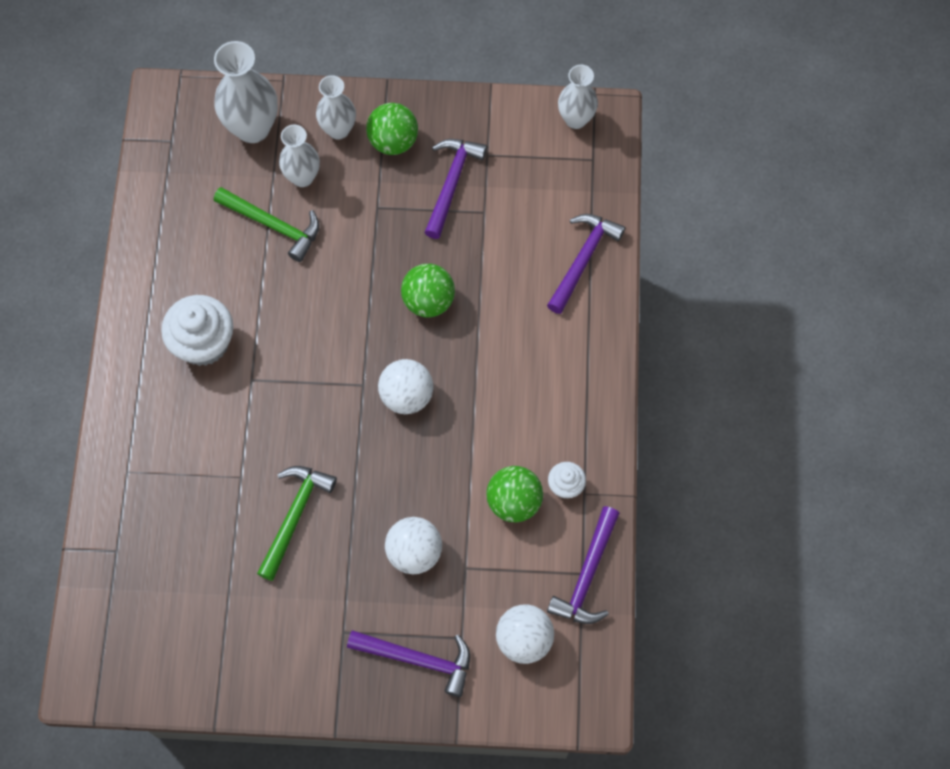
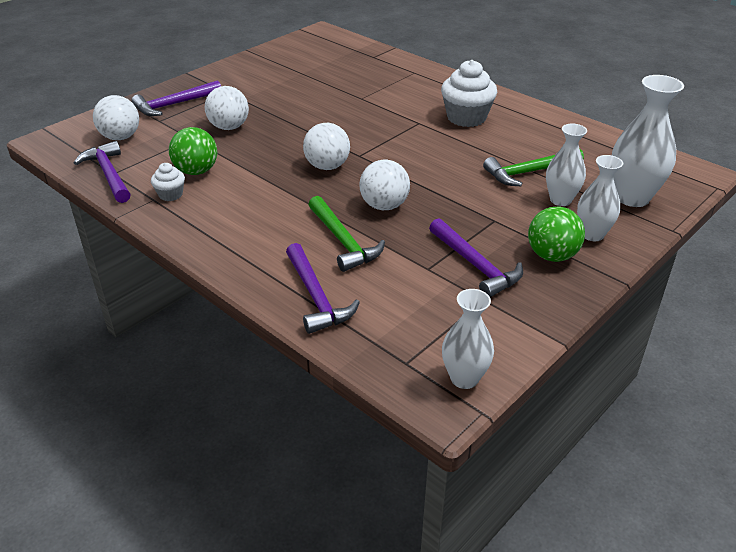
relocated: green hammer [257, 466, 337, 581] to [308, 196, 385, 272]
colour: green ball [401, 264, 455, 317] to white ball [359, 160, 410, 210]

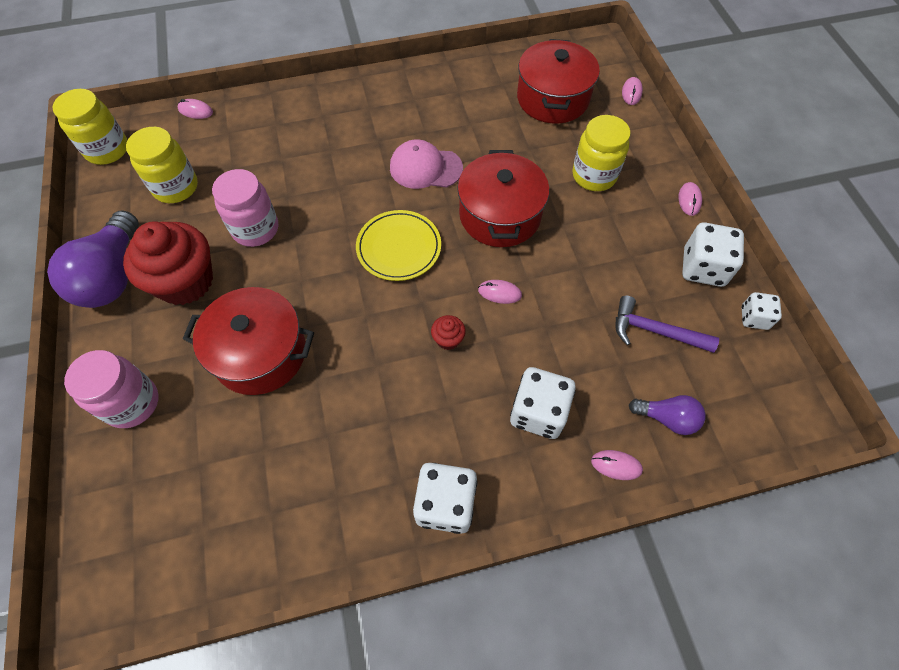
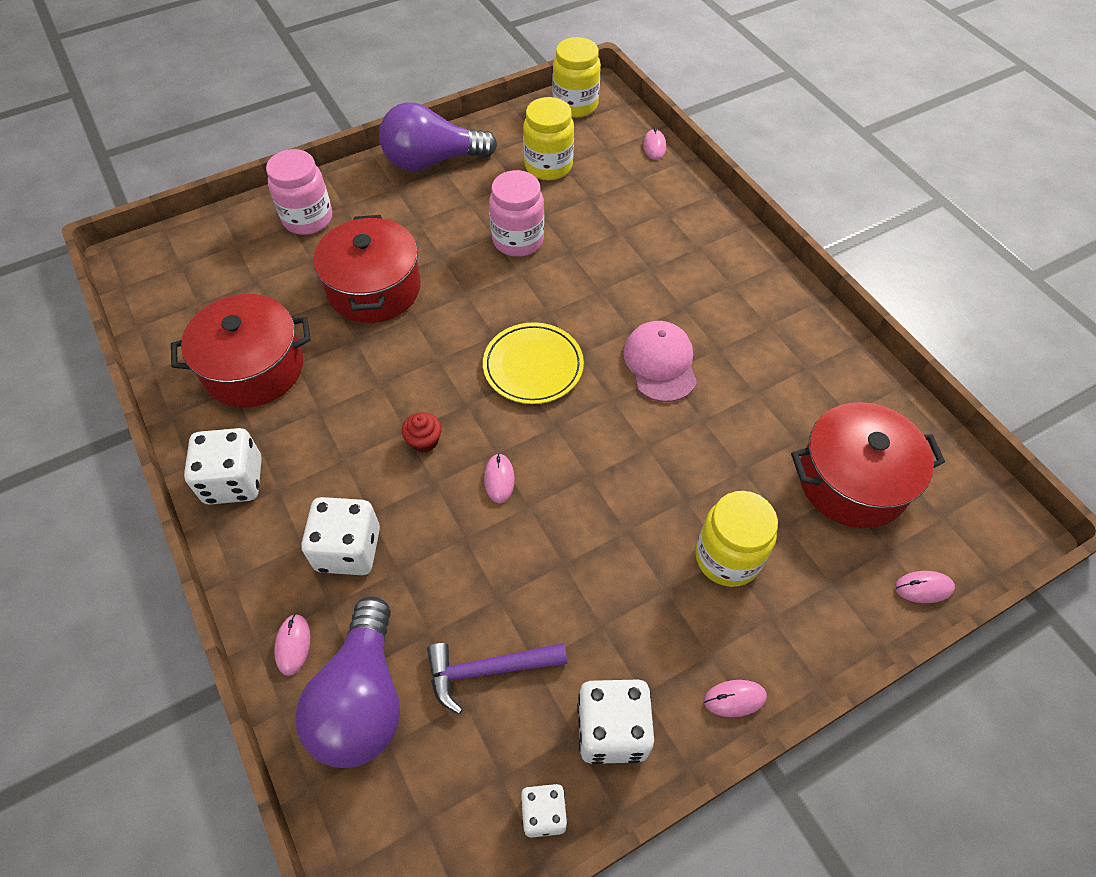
missing: red cupcake [123, 221, 213, 305]
relocated: red pot [457, 150, 549, 247] to [171, 294, 311, 407]
spun: purple hammer [615, 296, 719, 353] = [427, 643, 567, 714] 105 degrees counterclockwise
size: purple light bulb [629, 395, 706, 435] = [295, 596, 400, 768] x1.91

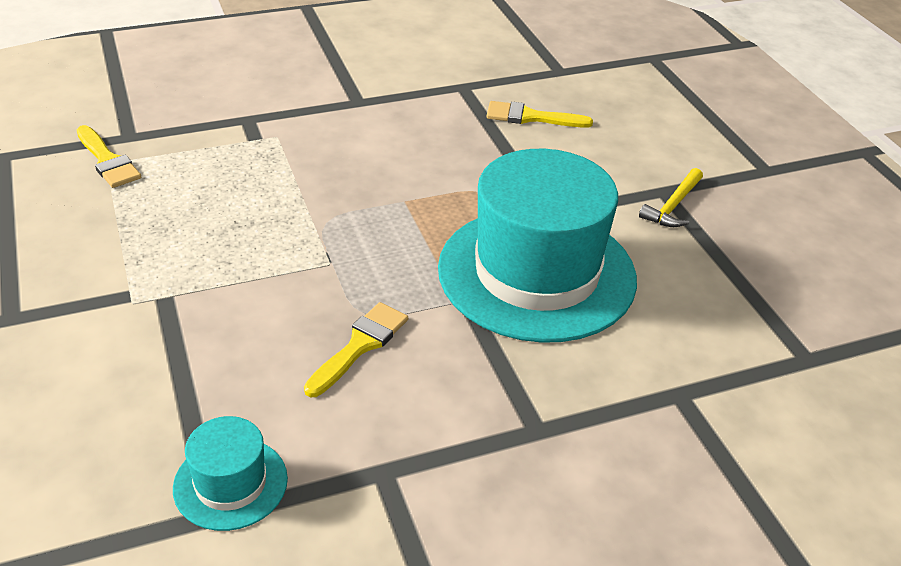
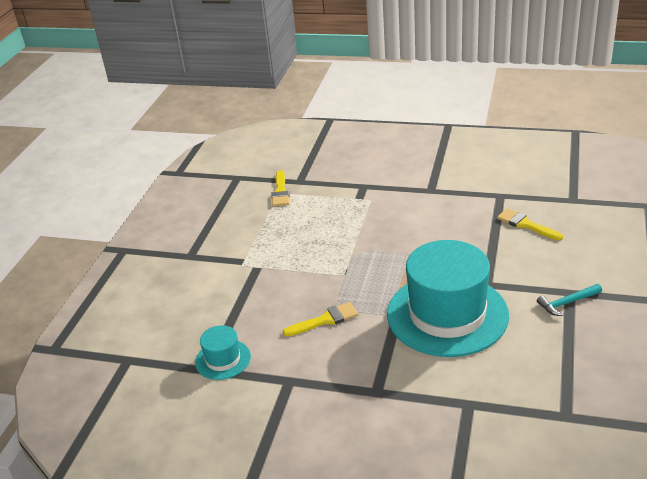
colour: yellow hammer [639, 168, 703, 227] to turquoise hammer [537, 284, 602, 316]

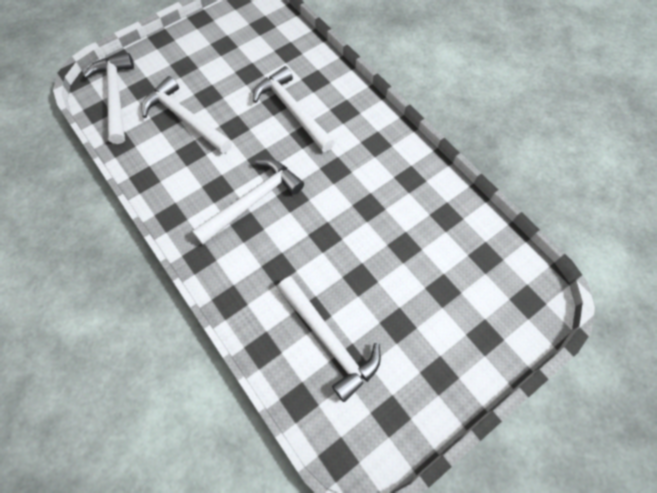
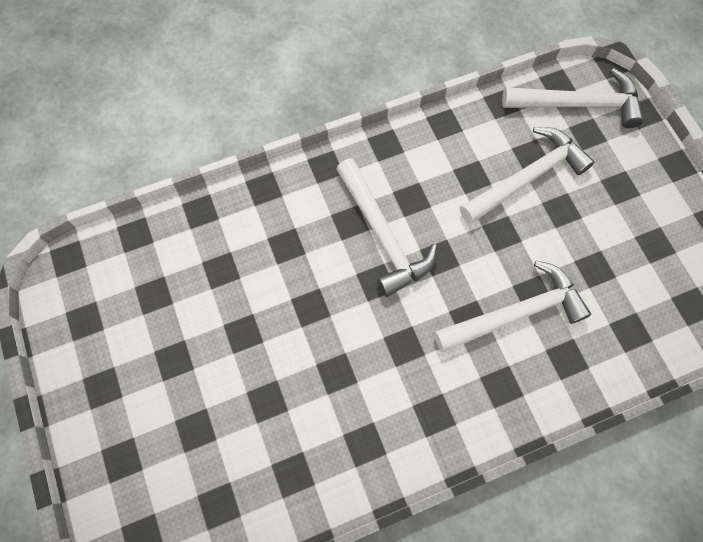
missing: white hammer [277, 276, 381, 402]

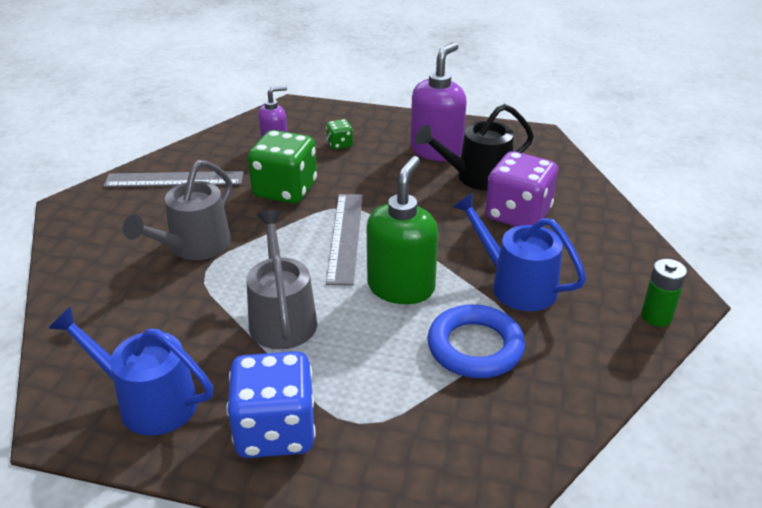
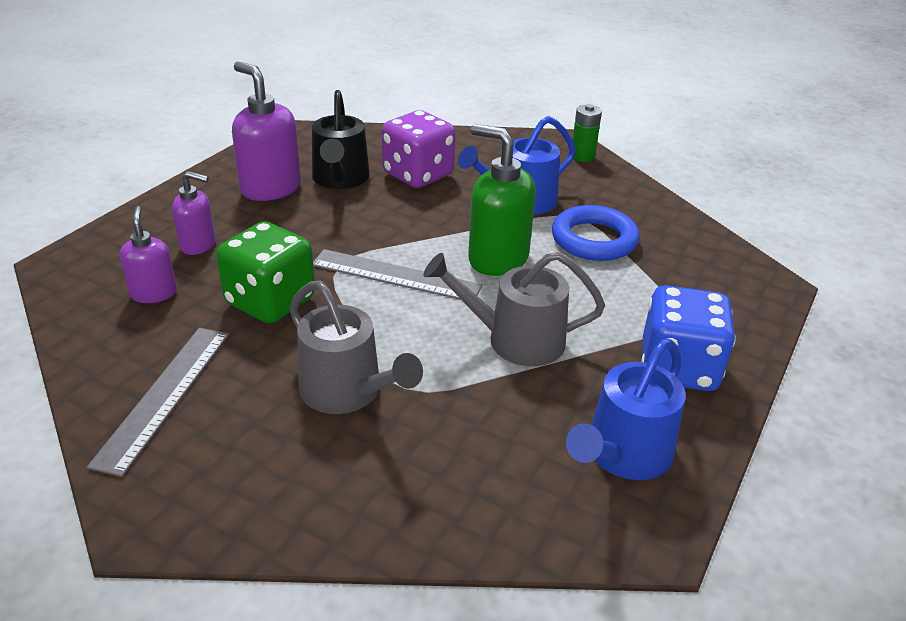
exchanged: green dice [326, 119, 353, 149] to purple soap dispenser [172, 171, 216, 255]

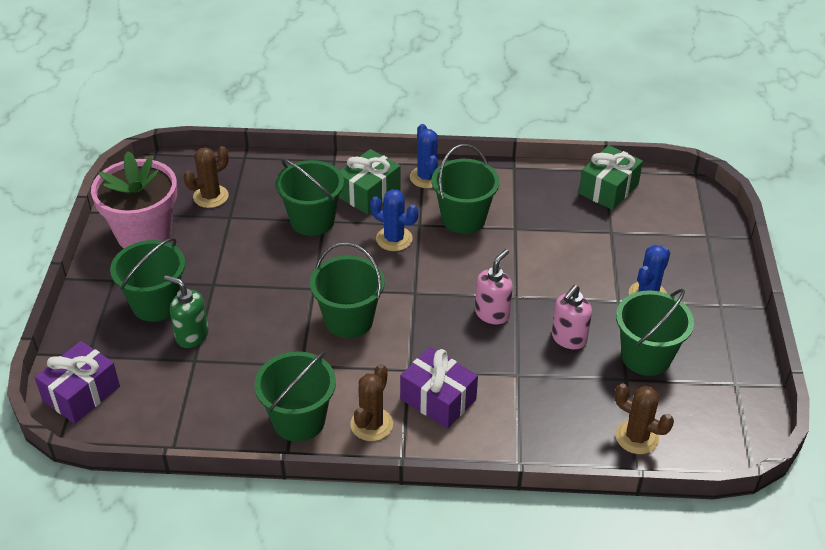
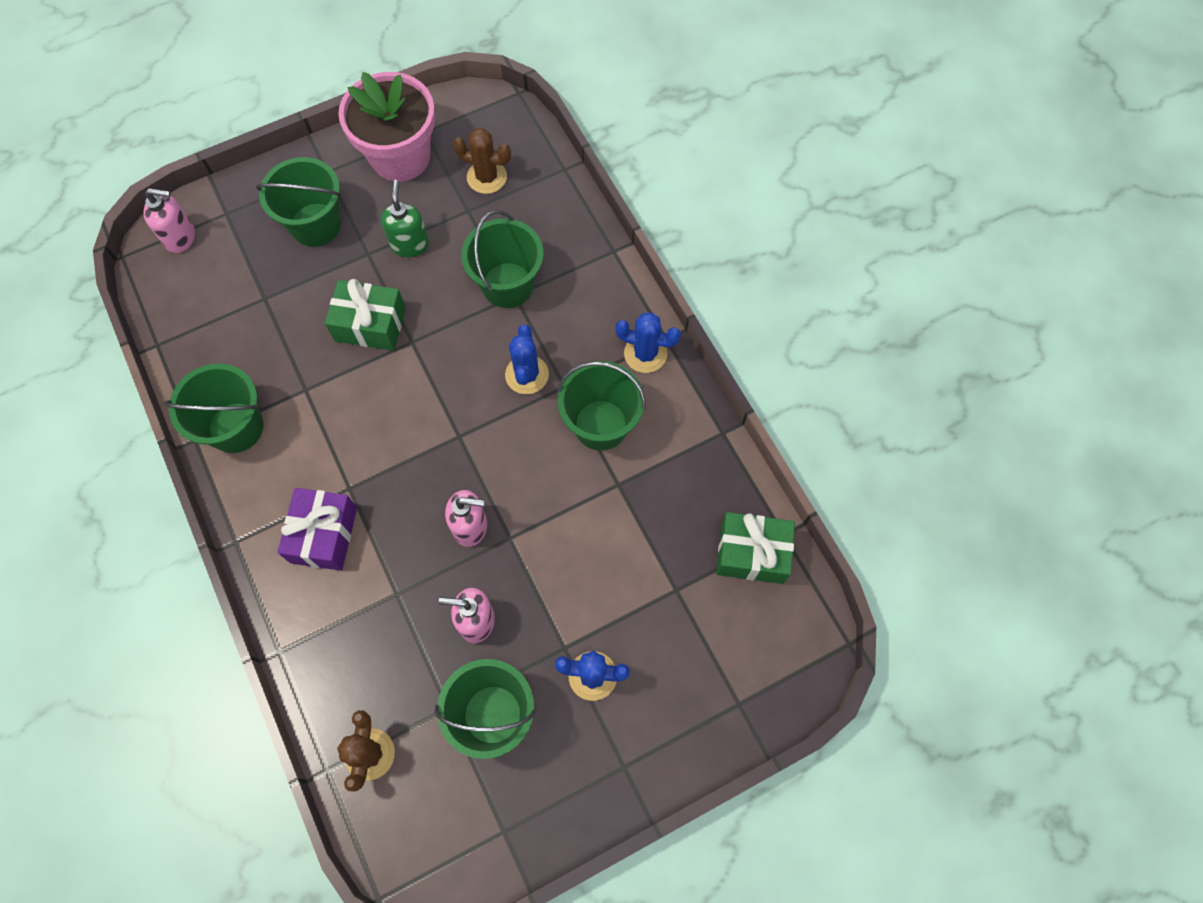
missing: green bucket [310, 242, 385, 338]; brown cactus [350, 364, 393, 441]
relocated: green soap dispenser [164, 275, 209, 348] to [381, 180, 429, 257]; green gift [339, 149, 401, 214] to [325, 279, 406, 351]
exchanged: purple gift [34, 341, 120, 424] to pink soap dispenser [143, 188, 195, 253]
spun: blue cactus [410, 124, 438, 188] = [615, 312, 681, 373] 60 degrees clockwise

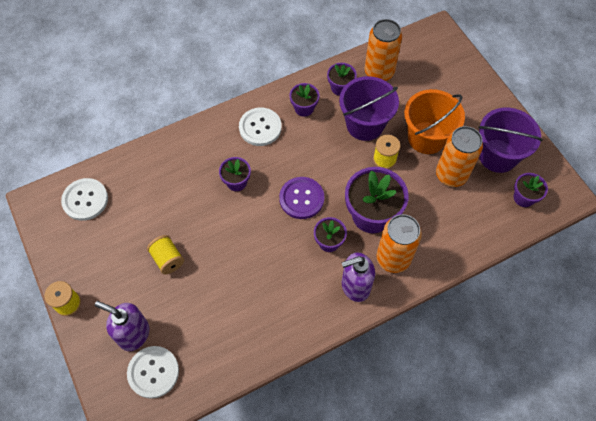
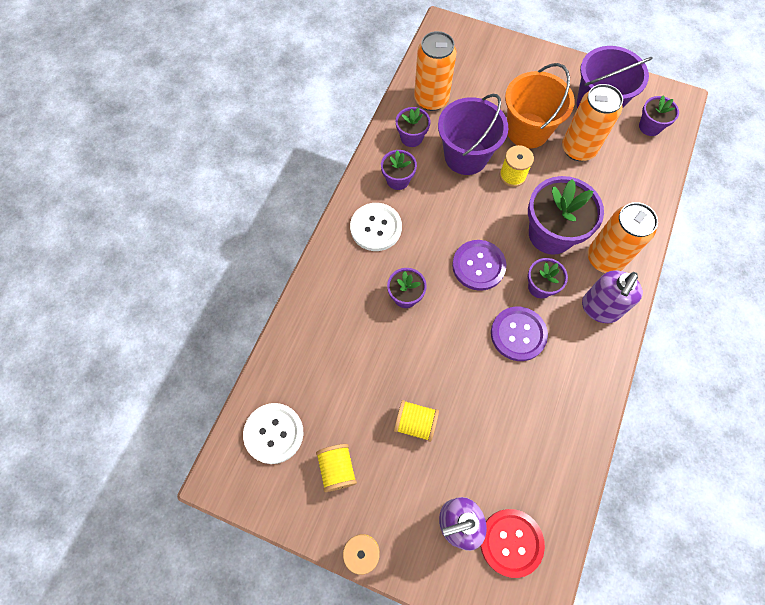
appeared: yellow spool [316, 444, 357, 492]; purple button [491, 306, 548, 361]
colour: white button [127, 346, 179, 399] to red button [480, 509, 545, 578]

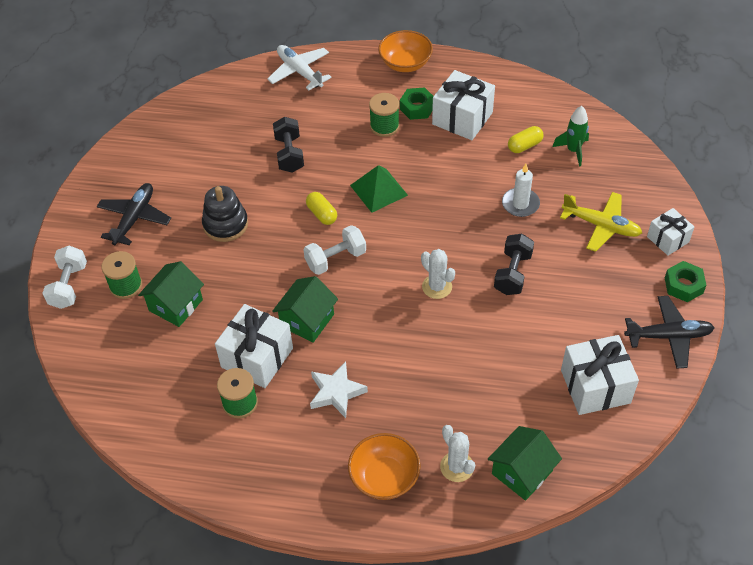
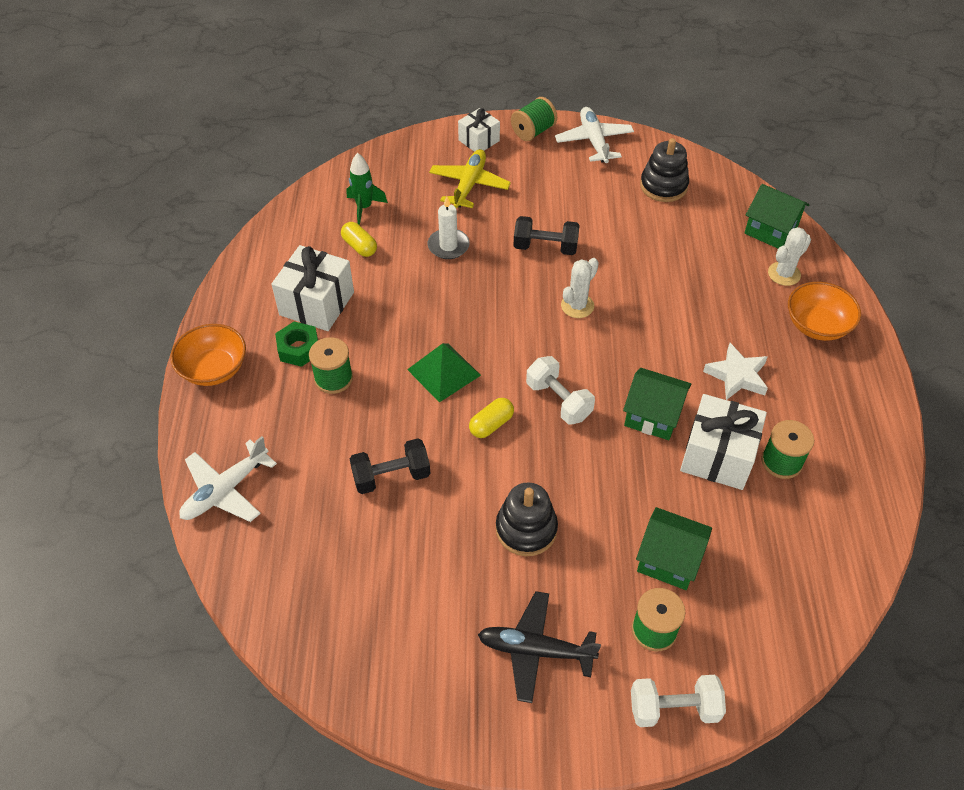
exchanged: white gift [561, 335, 639, 415] to black stacking toy [640, 138, 689, 202]; green nut [665, 261, 706, 302] to green spool [511, 97, 557, 141]
colour: black plane [624, 296, 715, 369] to white plane [555, 107, 634, 163]

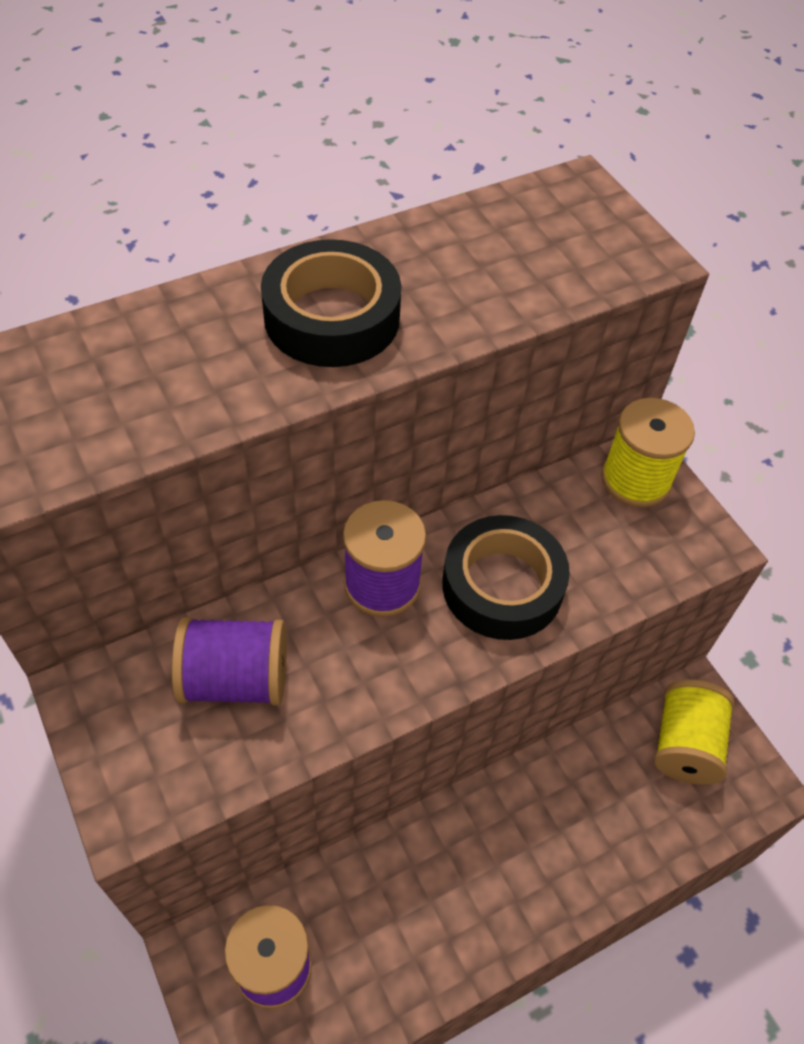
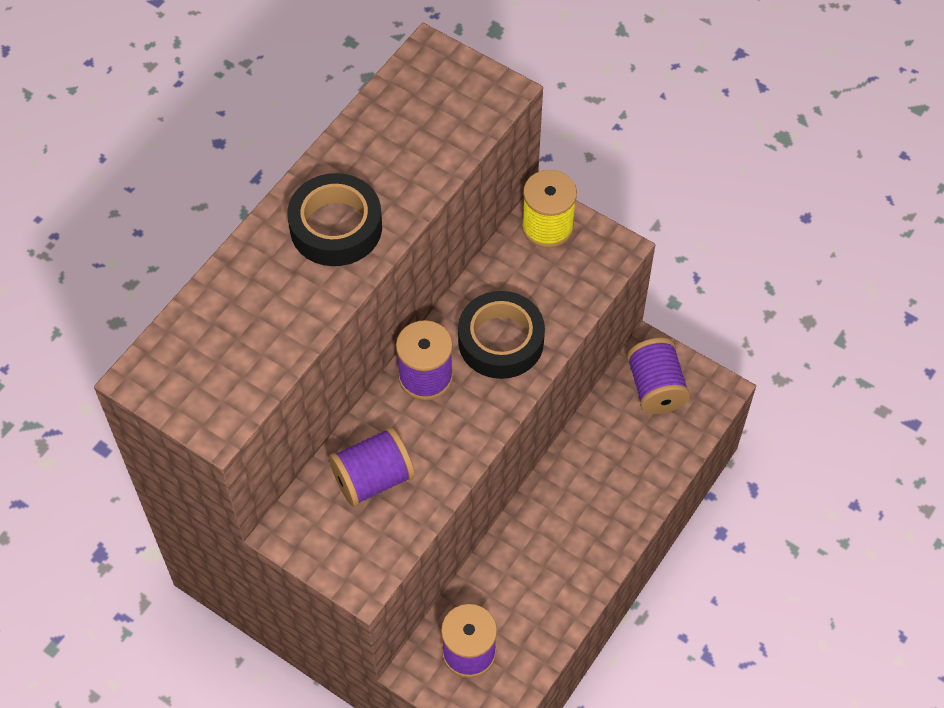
colour: yellow spool [654, 679, 734, 785] to purple spool [627, 338, 690, 414]

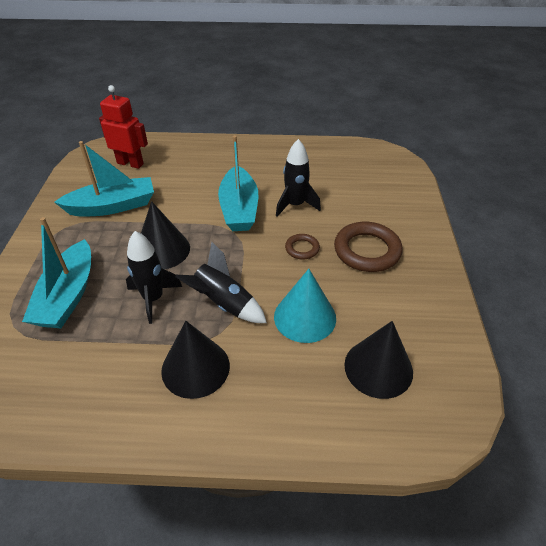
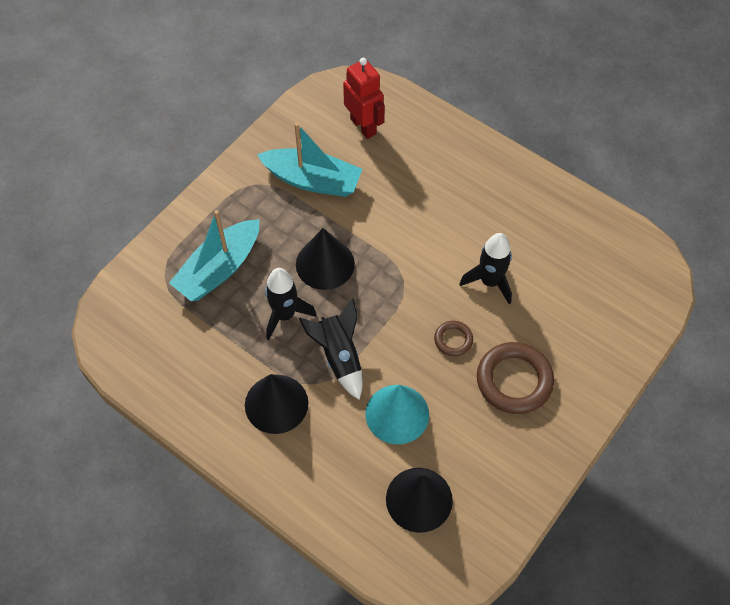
missing: turquoise boat [218, 135, 258, 231]

